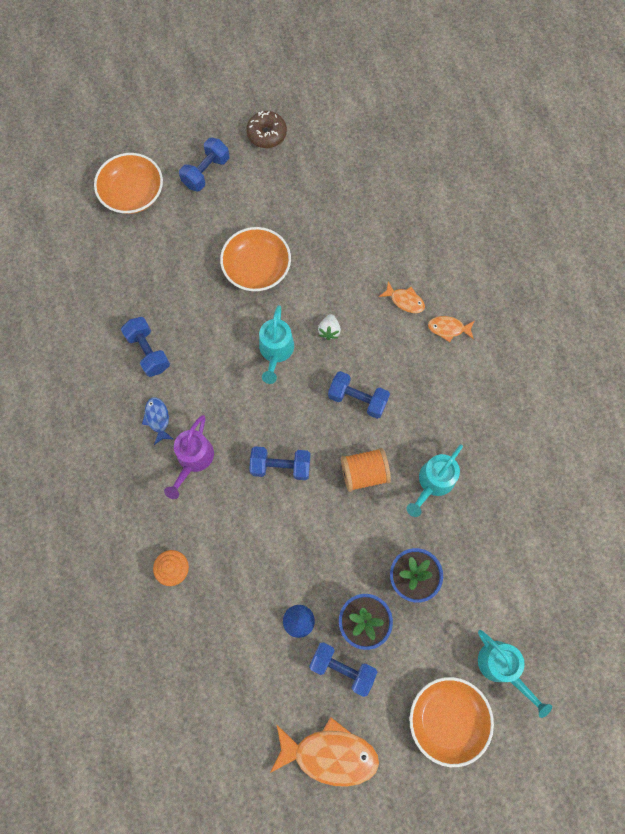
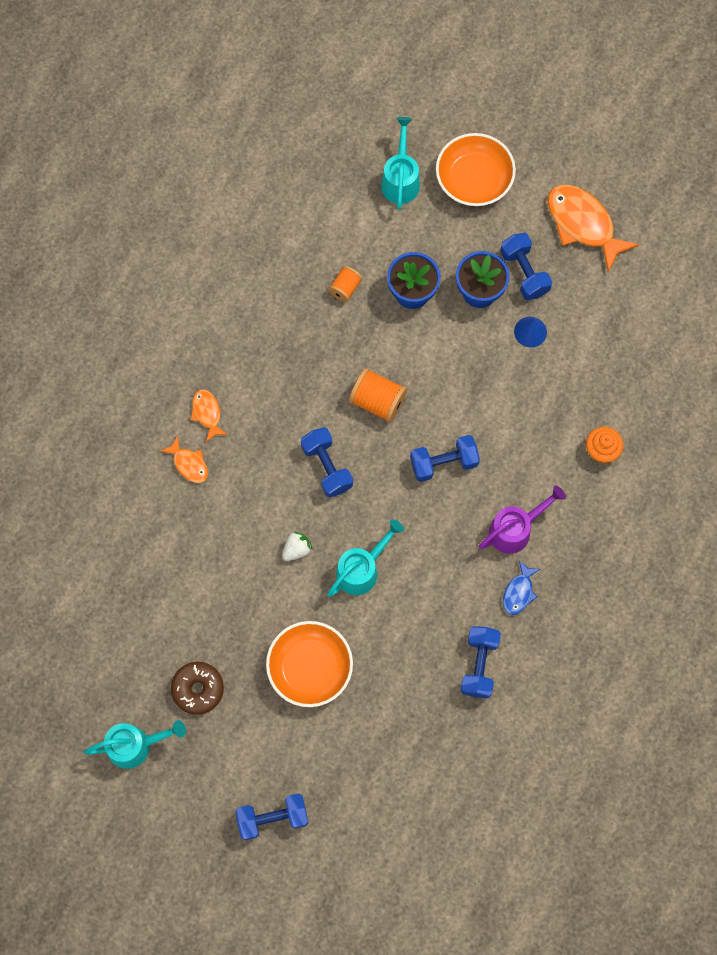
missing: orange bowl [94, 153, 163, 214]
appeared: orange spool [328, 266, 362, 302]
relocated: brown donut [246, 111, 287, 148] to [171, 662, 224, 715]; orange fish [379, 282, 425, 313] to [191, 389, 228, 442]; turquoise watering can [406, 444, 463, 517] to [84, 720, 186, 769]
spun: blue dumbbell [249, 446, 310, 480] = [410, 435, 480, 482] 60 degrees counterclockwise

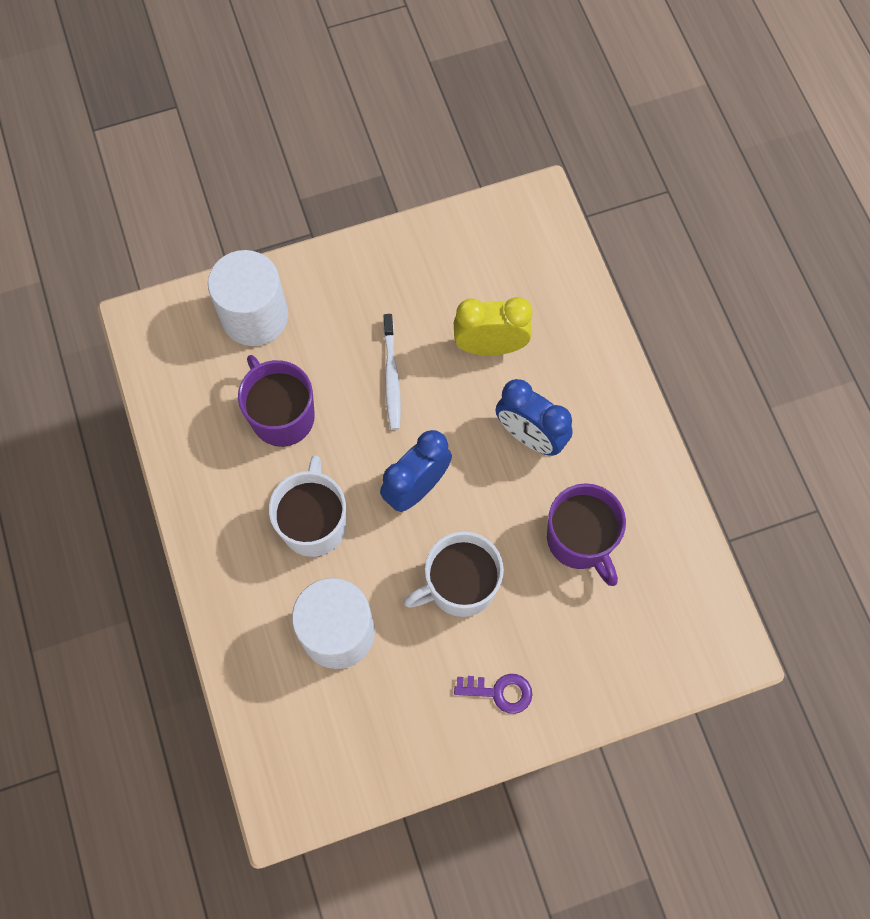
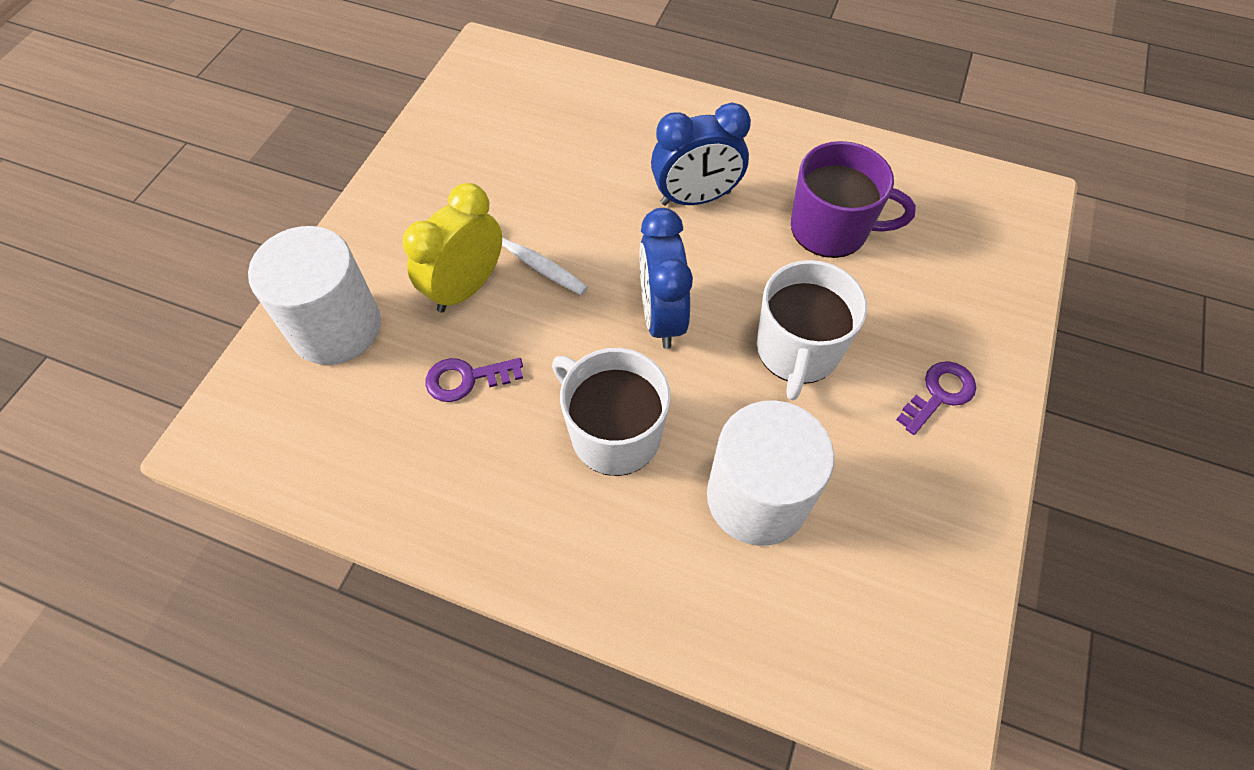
relocated: yellow clock [454, 297, 533, 355] to [403, 183, 502, 313]
exchanged: purple mug [238, 355, 315, 447] to purple key [426, 358, 523, 402]

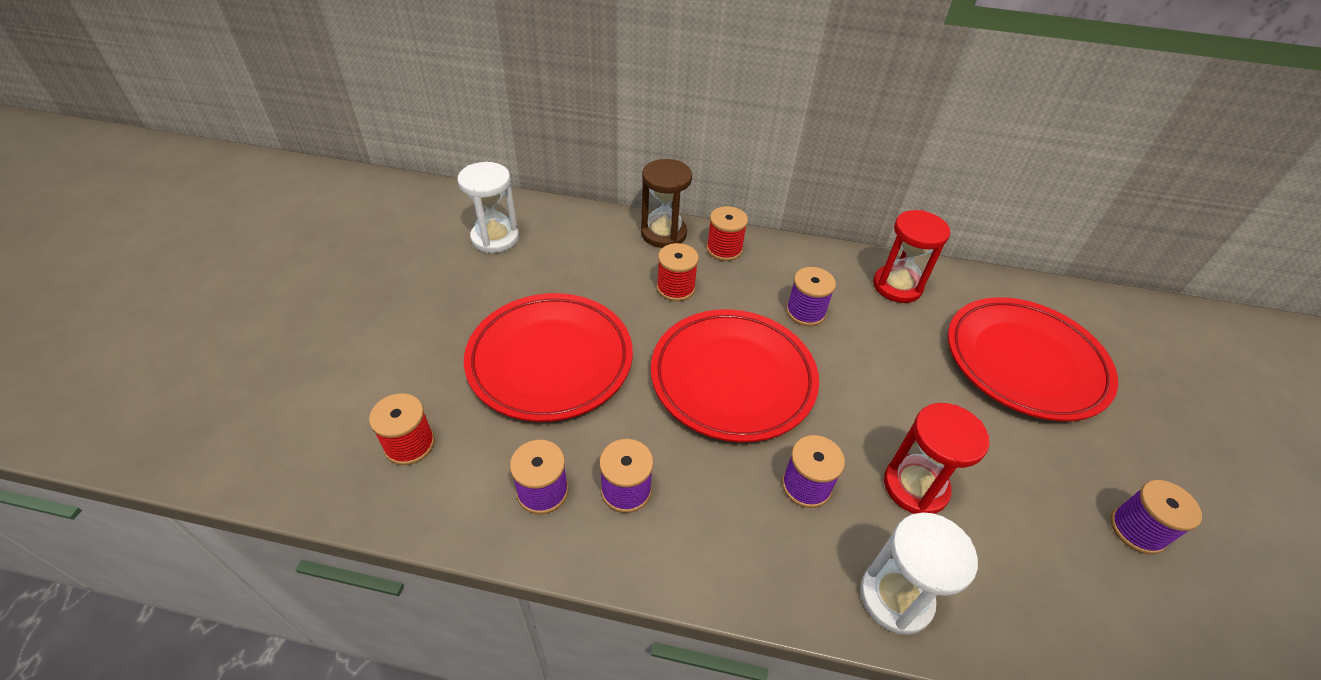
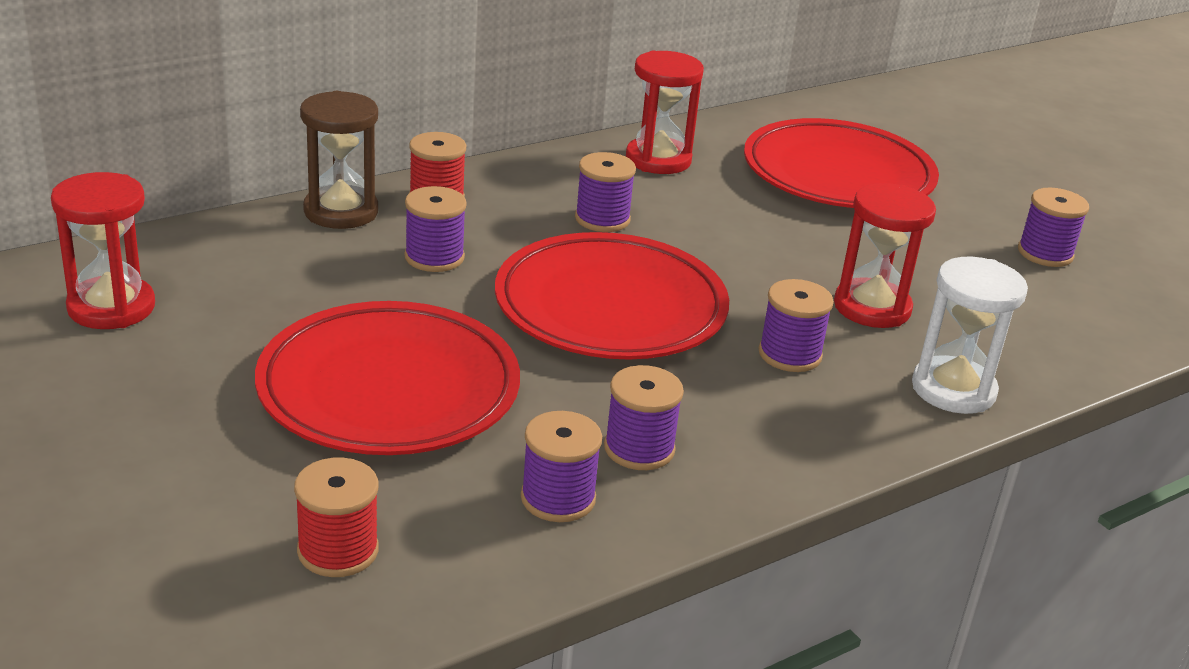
colour: white hourglass [458, 162, 519, 253] to red hourglass [51, 172, 155, 329]; red spool [657, 243, 699, 301] to purple spool [405, 186, 467, 272]

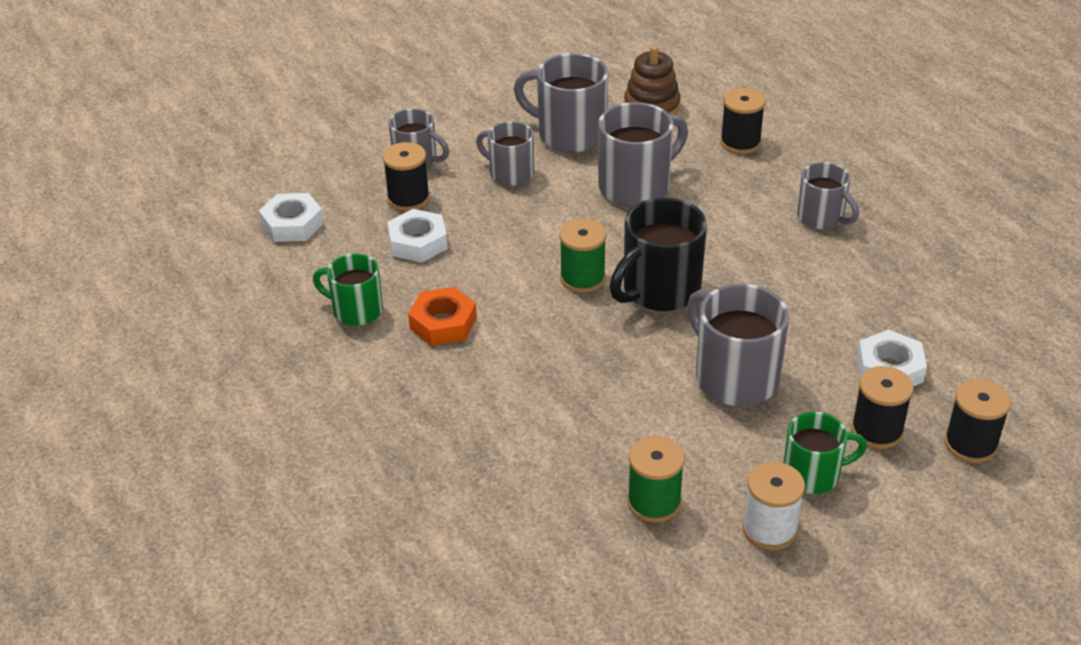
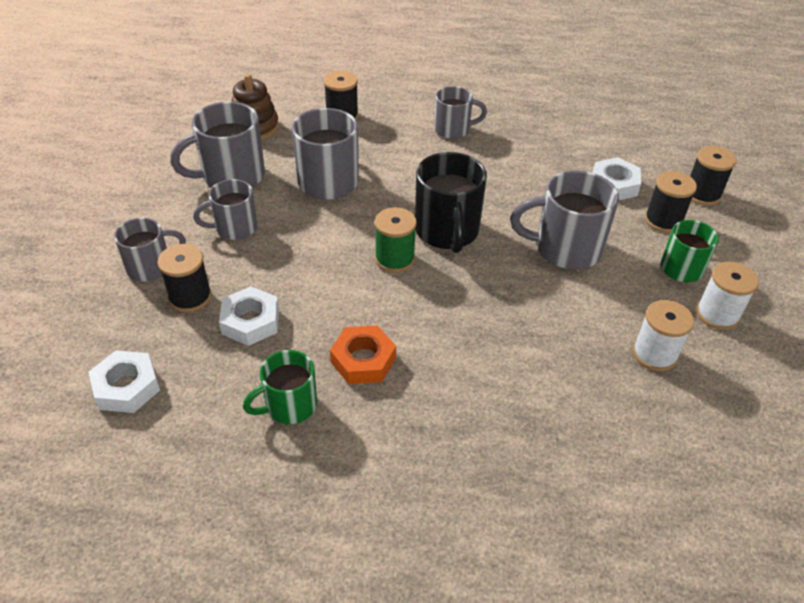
colour: green spool [627, 436, 685, 523] to white spool [633, 300, 694, 371]

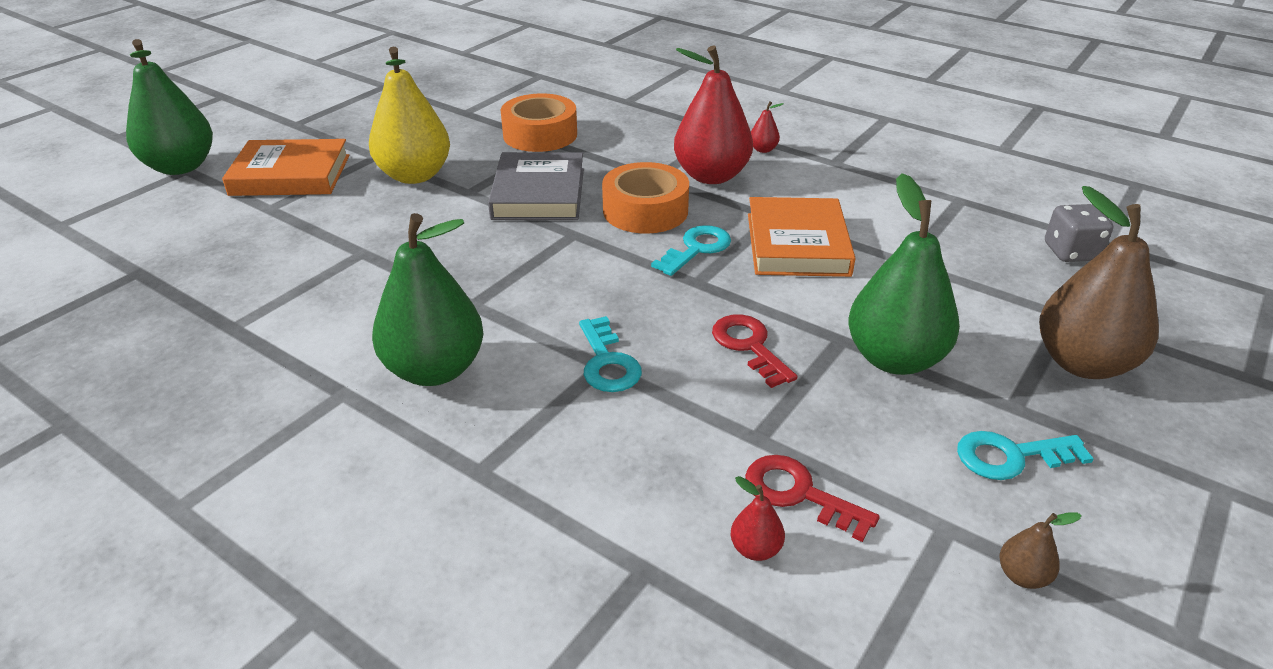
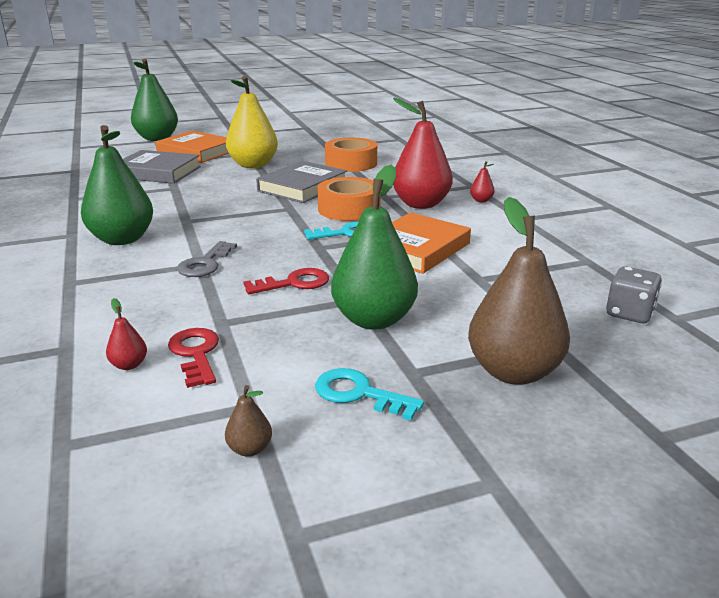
appeared: grey book [123, 150, 201, 184]
colour: turquoise key [579, 316, 642, 392] to grey key [177, 241, 237, 277]
spun: red key [712, 314, 798, 388] = [243, 268, 329, 294] 60 degrees clockwise

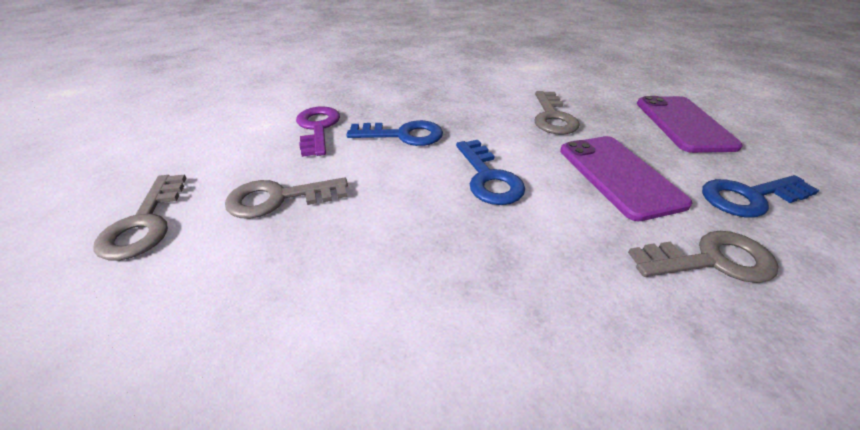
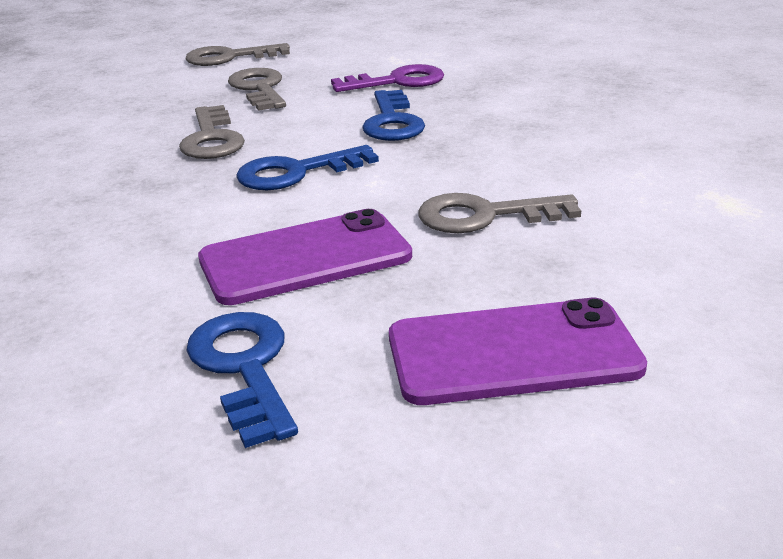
relocated: grey key [628, 231, 778, 283] to [179, 105, 245, 159]

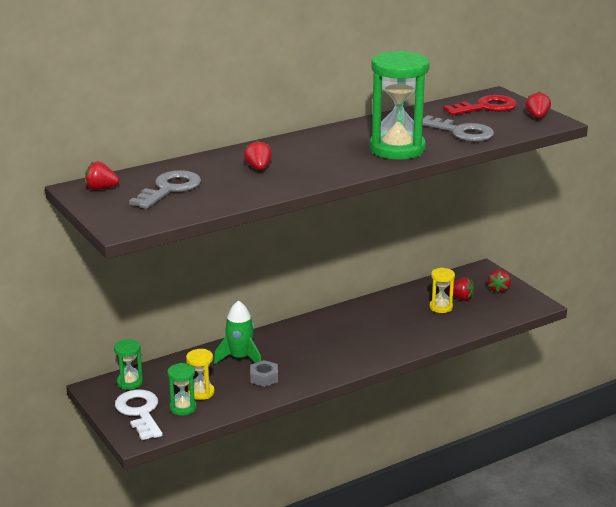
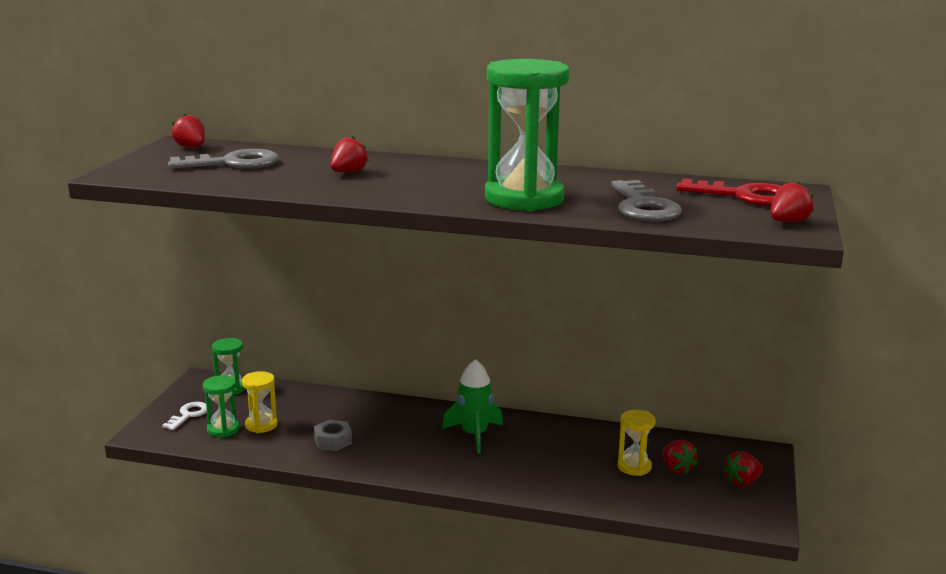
relocated: green rocket [214, 300, 261, 364] to [442, 359, 503, 453]
size: white key [115, 389, 163, 440] = [162, 402, 207, 430] x0.57

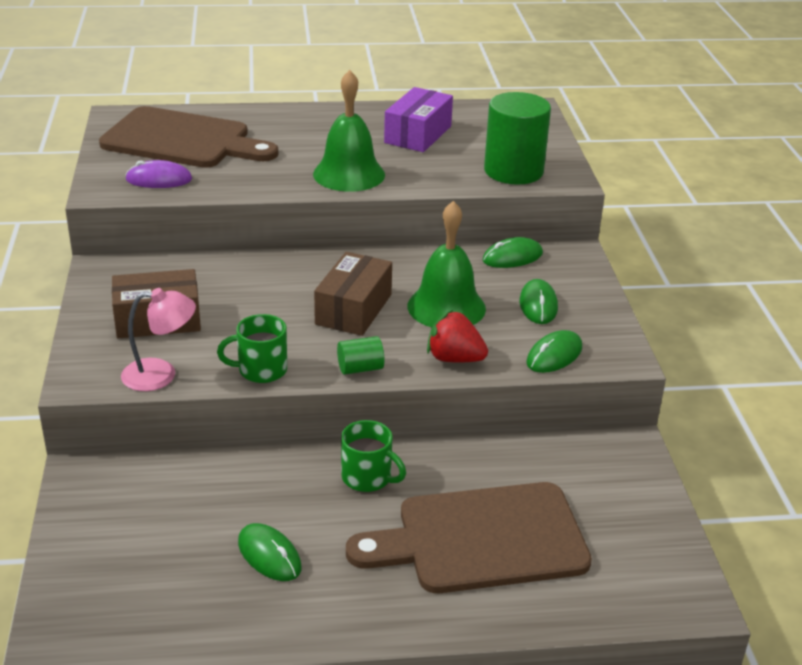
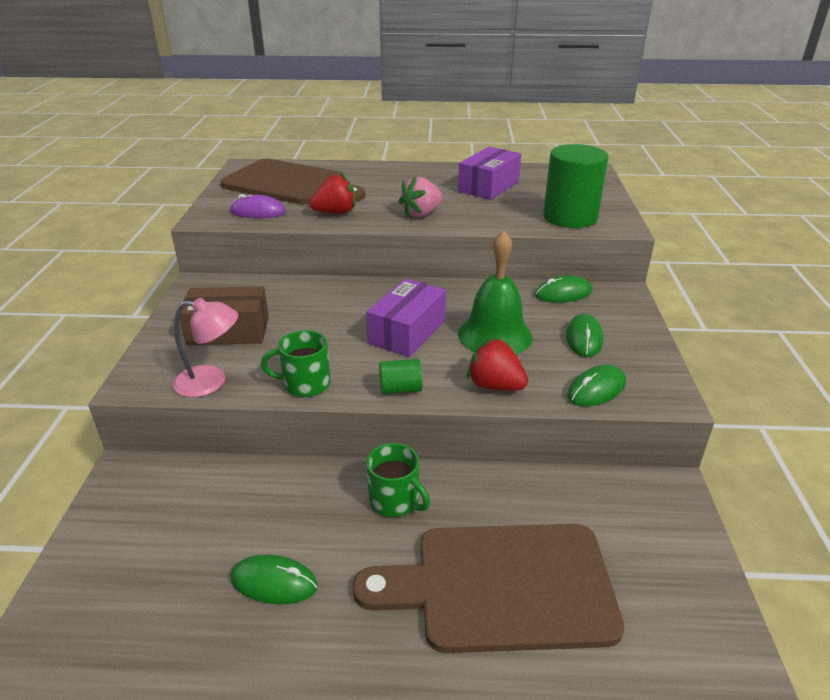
appeared: red strawberry [309, 173, 356, 214]
exchanged: green bell [313, 70, 385, 192] to pink strawberry [399, 176, 443, 218]
colour: brown box [314, 252, 392, 336] to purple box [366, 278, 446, 357]
spun: green mouse [238, 523, 302, 581] = [230, 555, 318, 604] 45 degrees counterclockwise

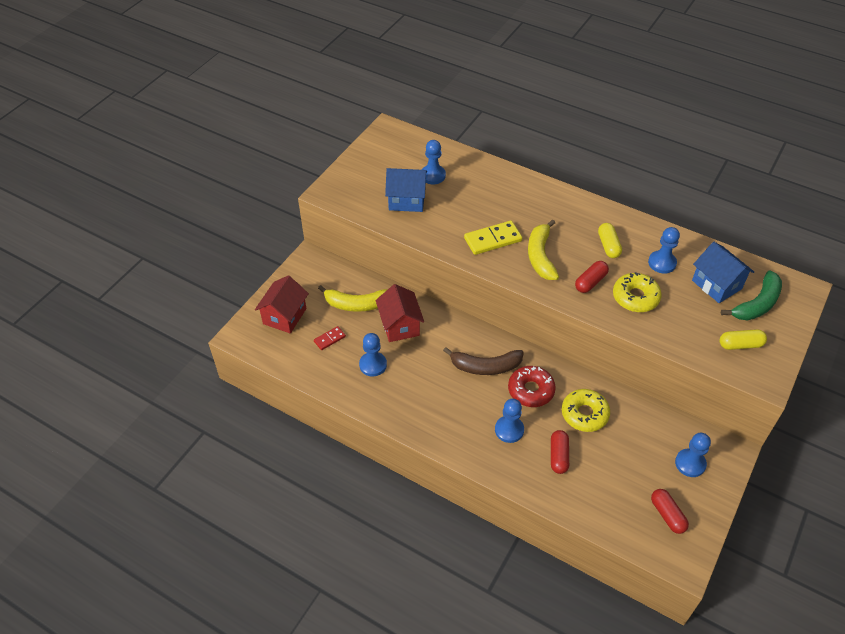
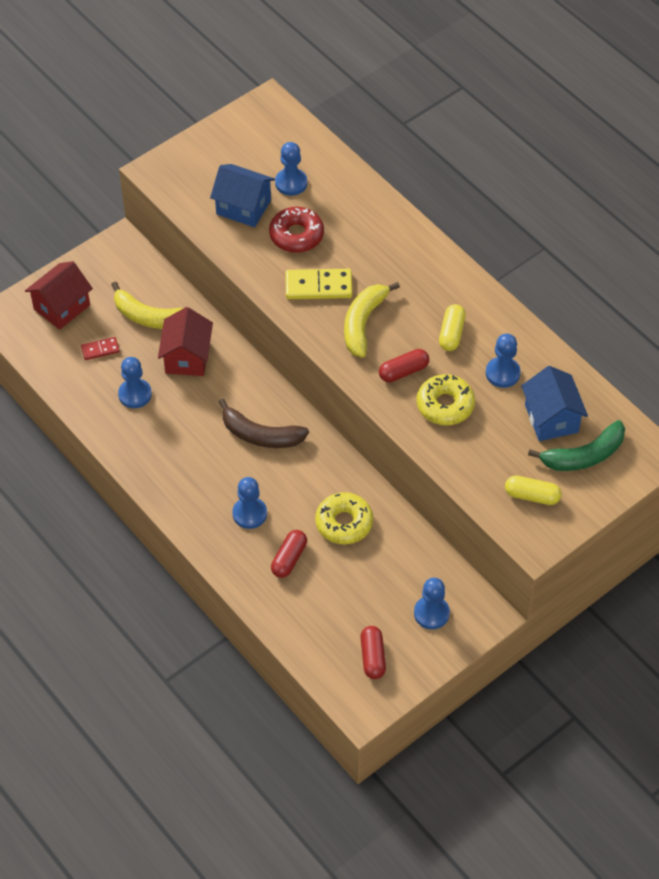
relocated: red donut [508, 366, 556, 407] to [269, 207, 324, 253]

